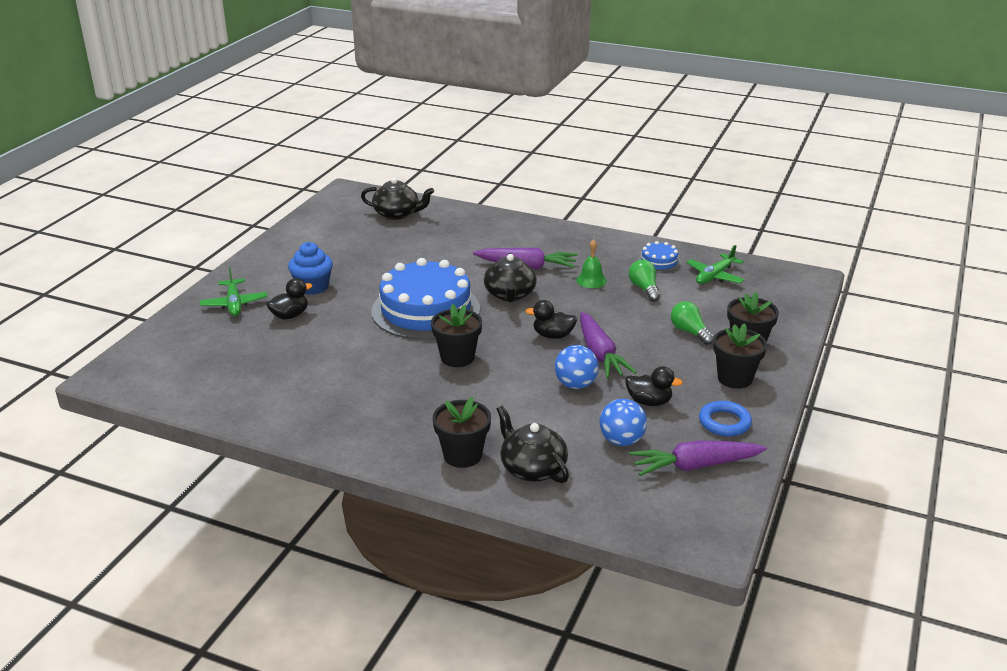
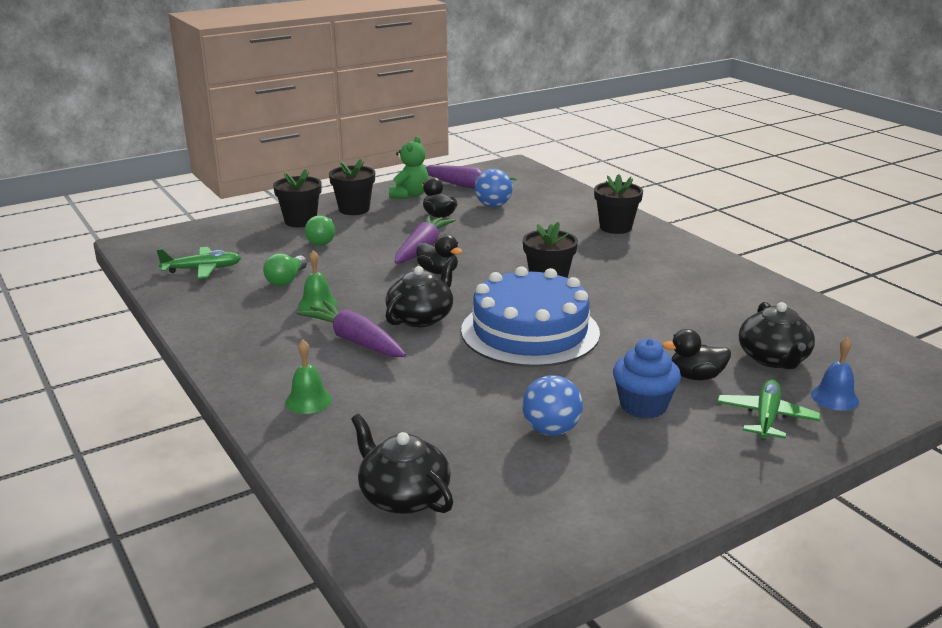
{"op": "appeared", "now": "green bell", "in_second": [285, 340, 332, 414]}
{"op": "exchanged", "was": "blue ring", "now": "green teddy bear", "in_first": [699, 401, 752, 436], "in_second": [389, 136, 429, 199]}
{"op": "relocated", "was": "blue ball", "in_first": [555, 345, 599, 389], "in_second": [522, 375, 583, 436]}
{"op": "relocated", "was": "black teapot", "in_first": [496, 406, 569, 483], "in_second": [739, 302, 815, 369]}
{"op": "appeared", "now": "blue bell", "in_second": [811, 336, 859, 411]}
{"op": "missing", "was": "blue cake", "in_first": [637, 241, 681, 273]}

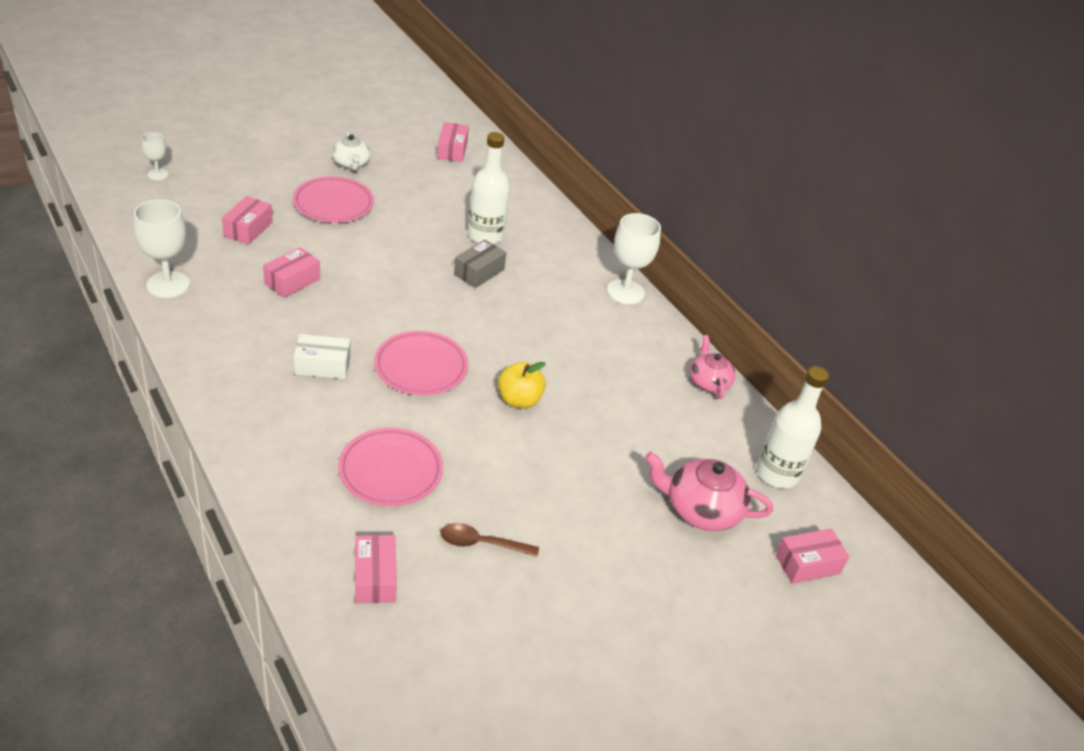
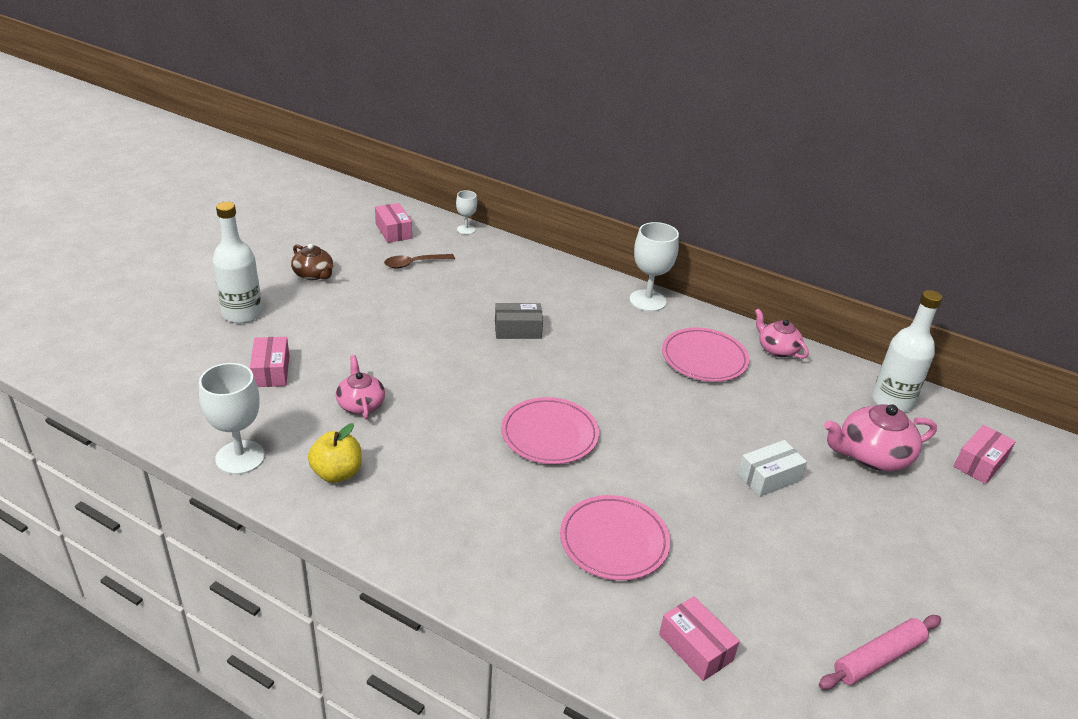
{"op": "relocated", "was": "white bottle", "in_first": [468, 132, 510, 244], "in_second": [213, 202, 262, 323]}
{"op": "colour", "was": "white teapot", "now": "brown teapot", "in_first": [332, 132, 371, 171], "in_second": [291, 244, 334, 280]}
{"op": "relocated", "was": "yellow apple", "in_first": [498, 362, 546, 408], "in_second": [308, 423, 361, 483]}
{"op": "exchanged", "was": "pink box", "now": "pink teapot", "in_first": [263, 247, 320, 298], "in_second": [336, 355, 385, 420]}
{"op": "relocated", "was": "brown spoon", "in_first": [441, 523, 539, 557], "in_second": [384, 254, 455, 268]}
{"op": "relocated", "was": "white goblet", "in_first": [142, 132, 168, 180], "in_second": [456, 190, 477, 235]}
{"op": "spun", "was": "grey box", "in_first": [454, 240, 506, 288], "in_second": [495, 303, 543, 339], "clockwise": 75}
{"op": "relocated", "was": "pink plate", "in_first": [293, 176, 374, 223], "in_second": [662, 327, 749, 382]}
{"op": "relocated", "was": "white box", "in_first": [294, 334, 350, 379], "in_second": [738, 440, 807, 497]}
{"op": "appeared", "now": "pink rolling pin", "in_second": [819, 615, 941, 690]}

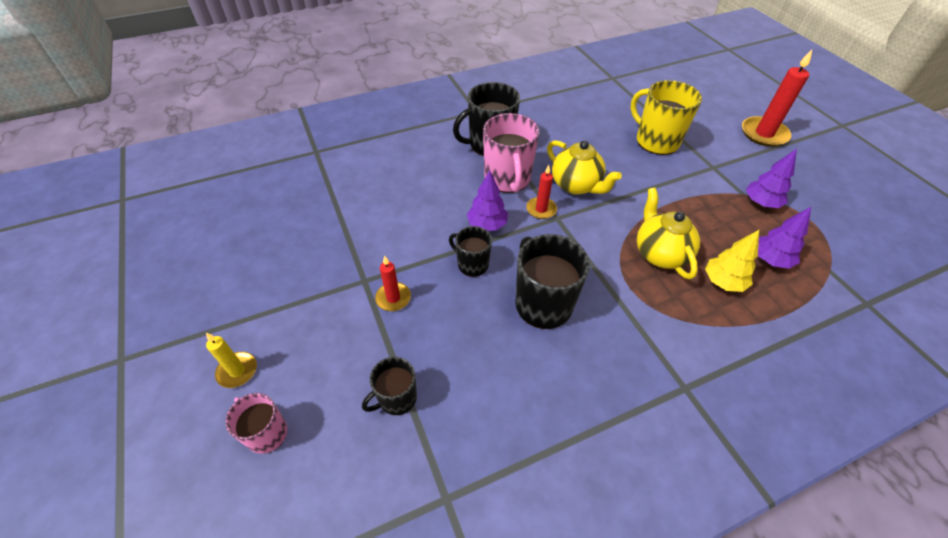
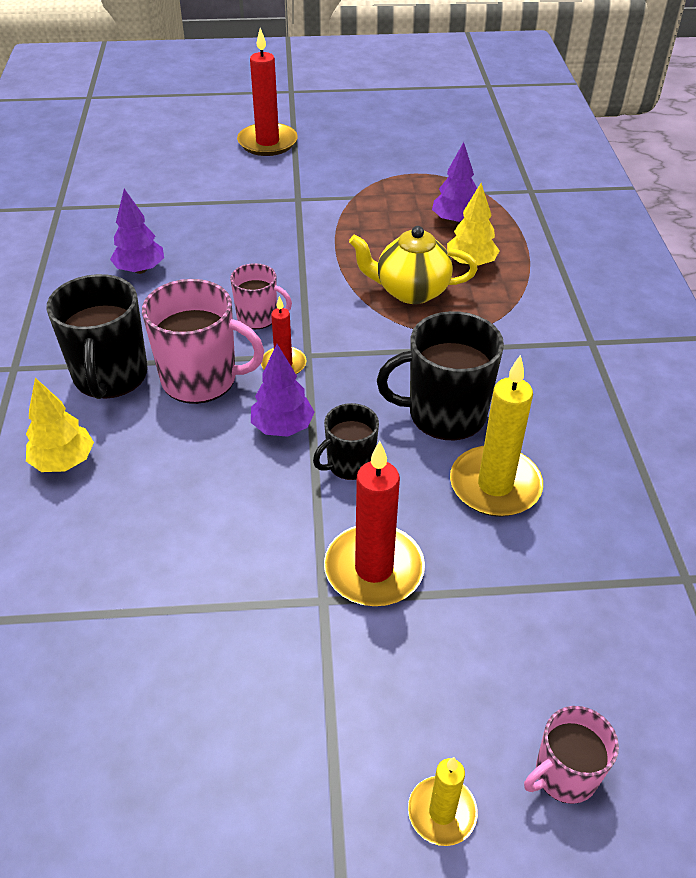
{"op": "appeared", "now": "yellow tree", "in_second": [26, 378, 94, 472]}
{"op": "relocated", "was": "purple tree", "in_first": [746, 149, 797, 208], "in_second": [110, 189, 164, 274]}
{"op": "exchanged", "was": "yellow teapot", "now": "pink mug", "in_first": [547, 140, 622, 195], "in_second": [230, 263, 292, 329]}
{"op": "size", "was": "red candle", "in_first": [375, 256, 411, 311], "in_second": [324, 441, 425, 606], "ratio": 1.77}
{"op": "appeared", "now": "yellow candle", "in_second": [450, 355, 543, 517]}
{"op": "missing", "was": "black mug", "in_first": [362, 357, 417, 415]}
{"op": "missing", "was": "yellow mug", "in_first": [631, 80, 702, 155]}

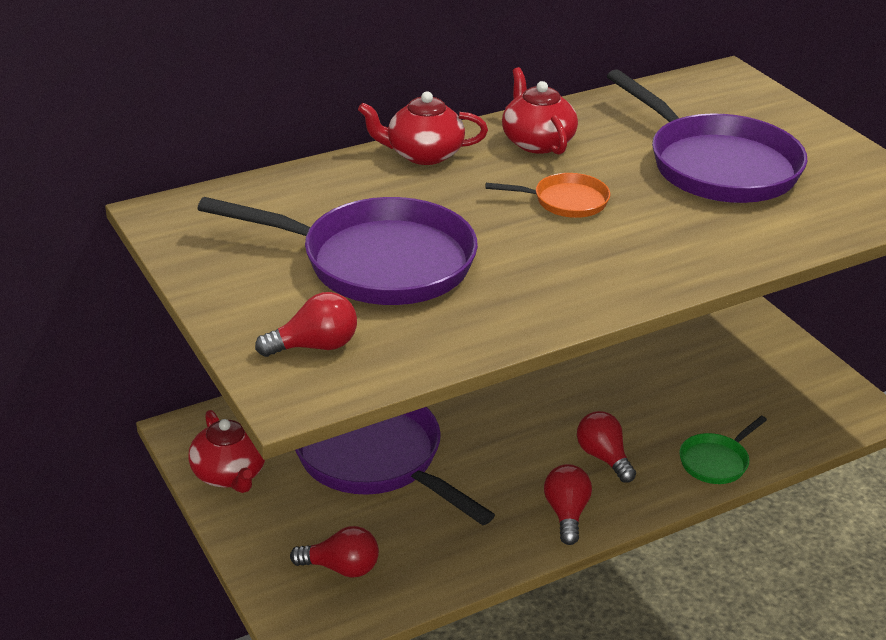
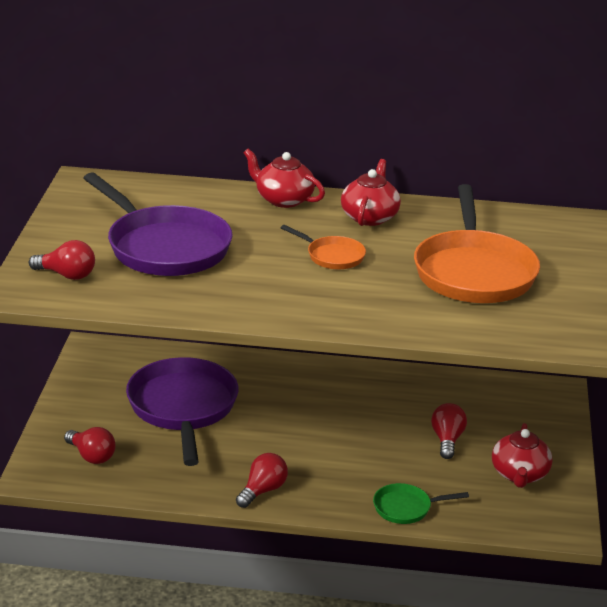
{"op": "colour", "was": "purple pan", "now": "orange pan", "in_first": [607, 69, 808, 203], "in_second": [414, 184, 540, 303]}
{"op": "relocated", "was": "red light bulb", "in_first": [577, 411, 636, 483], "in_second": [431, 403, 467, 459]}
{"op": "relocated", "was": "red teapot", "in_first": [188, 410, 265, 493], "in_second": [492, 423, 553, 488]}

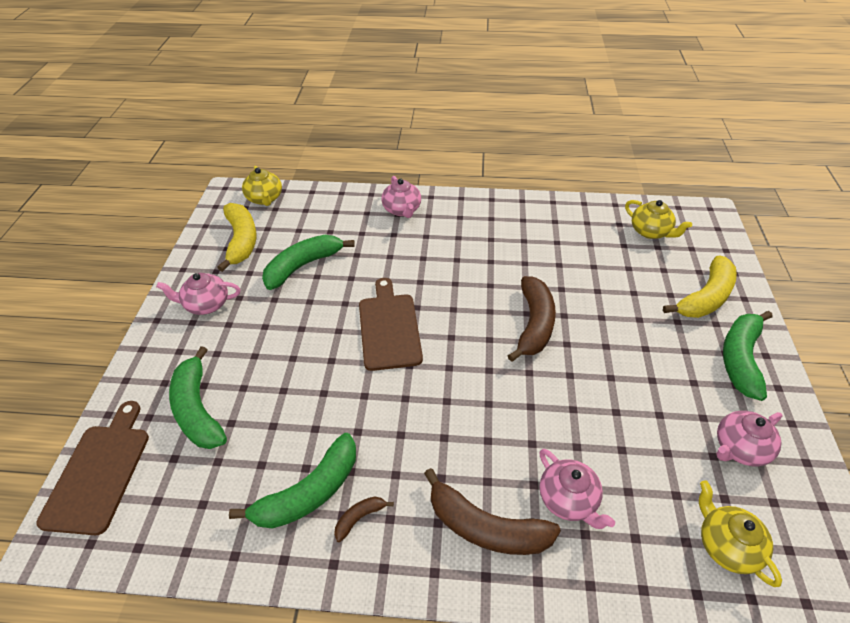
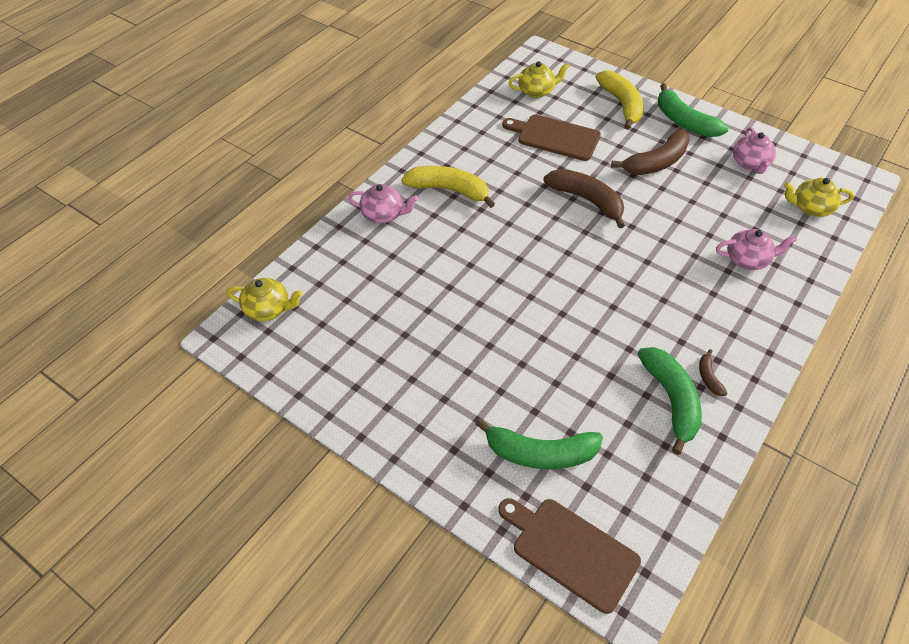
{"op": "relocated", "was": "yellow banana", "in_first": [217, 203, 256, 272], "in_second": [401, 166, 495, 208]}
{"op": "relocated", "was": "brown cutting board", "in_first": [359, 278, 423, 371], "in_second": [502, 115, 601, 161]}
{"op": "relocated", "was": "brown banana", "in_first": [424, 468, 561, 555], "in_second": [611, 129, 690, 175]}
{"op": "missing", "was": "pink teapot", "in_first": [156, 273, 240, 315]}
{"op": "missing", "was": "green banana", "in_first": [262, 235, 355, 290]}

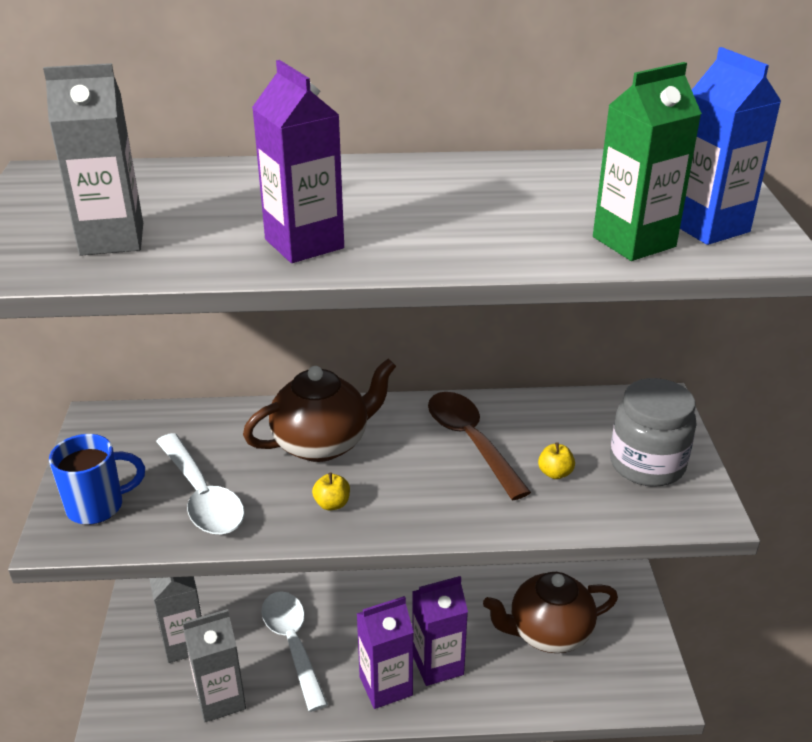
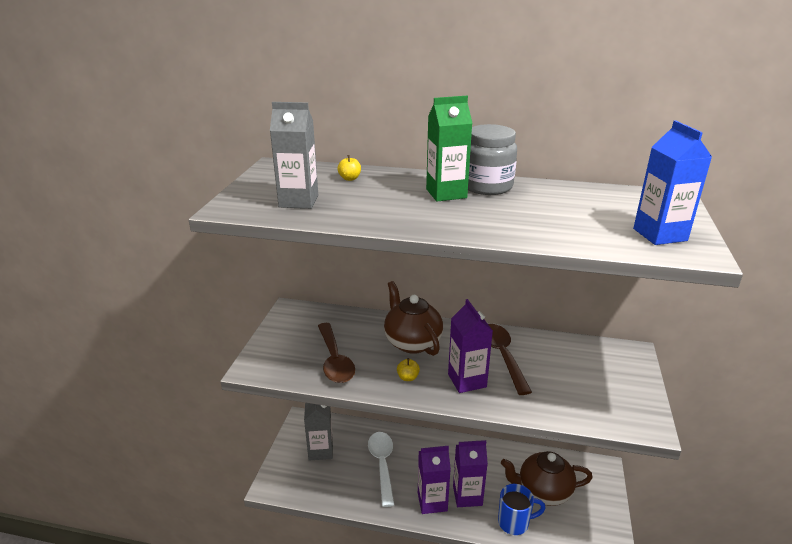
{"op": "colour", "was": "white spoon", "now": "brown spoon", "in_first": [156, 433, 245, 535], "in_second": [318, 323, 355, 383]}
{"op": "relocated", "was": "yellow apple", "in_first": [538, 442, 575, 479], "in_second": [338, 155, 361, 181]}
{"op": "spun", "was": "brown teapot", "in_first": [243, 358, 396, 462], "in_second": [384, 281, 443, 356], "clockwise": -105}
{"op": "relocated", "was": "green carton", "in_first": [593, 62, 702, 261], "in_second": [426, 96, 472, 202]}
{"op": "relocated", "was": "purple carton", "in_first": [252, 60, 344, 263], "in_second": [448, 299, 493, 393]}
{"op": "relocated", "was": "grey jar", "in_first": [610, 378, 697, 487], "in_second": [468, 124, 517, 195]}
{"op": "relocated", "was": "blue mug", "in_first": [49, 434, 145, 525], "in_second": [498, 484, 545, 535]}
{"op": "missing", "was": "grey carton", "in_first": [183, 609, 246, 722]}

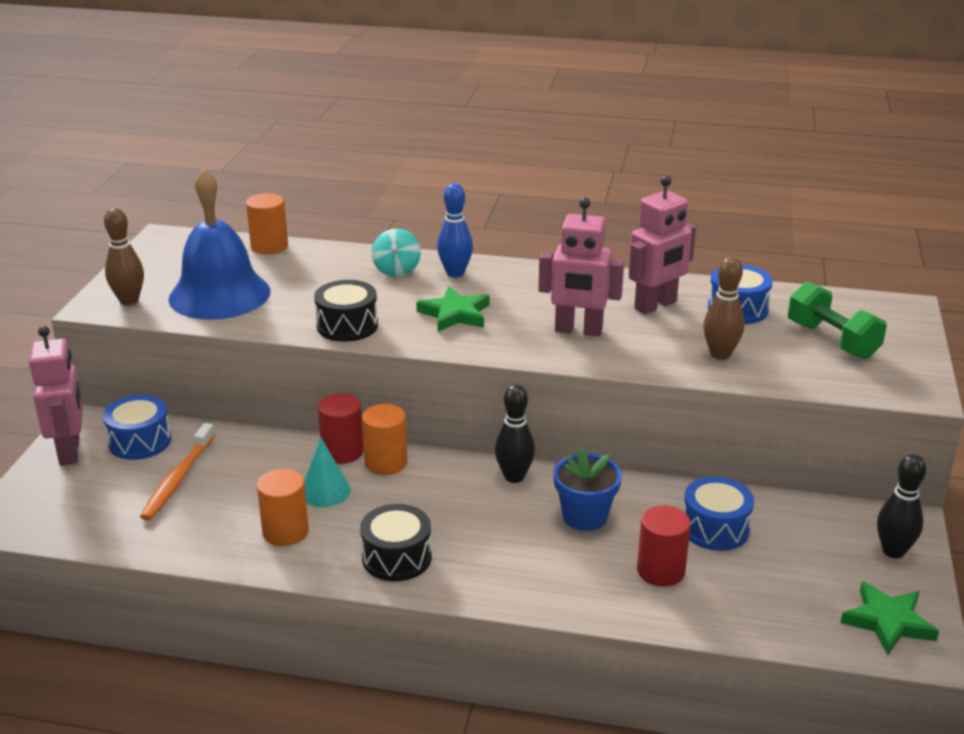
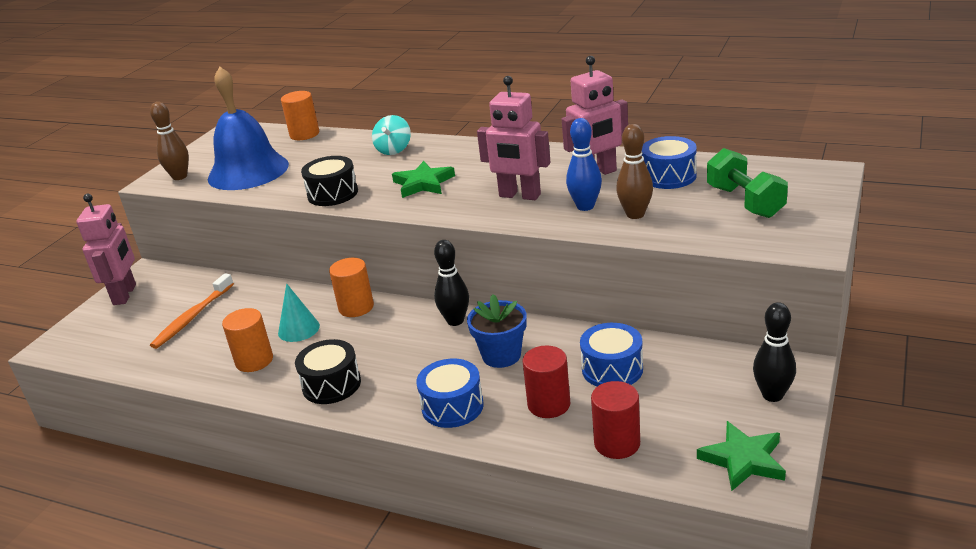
{"op": "relocated", "was": "blue drum", "in_first": [103, 395, 171, 460], "in_second": [416, 359, 484, 428]}
{"op": "relocated", "was": "blue bowling pin", "in_first": [437, 183, 473, 278], "in_second": [566, 118, 602, 211]}
{"op": "relocated", "was": "red cylinder", "in_first": [318, 393, 364, 464], "in_second": [591, 381, 640, 459]}

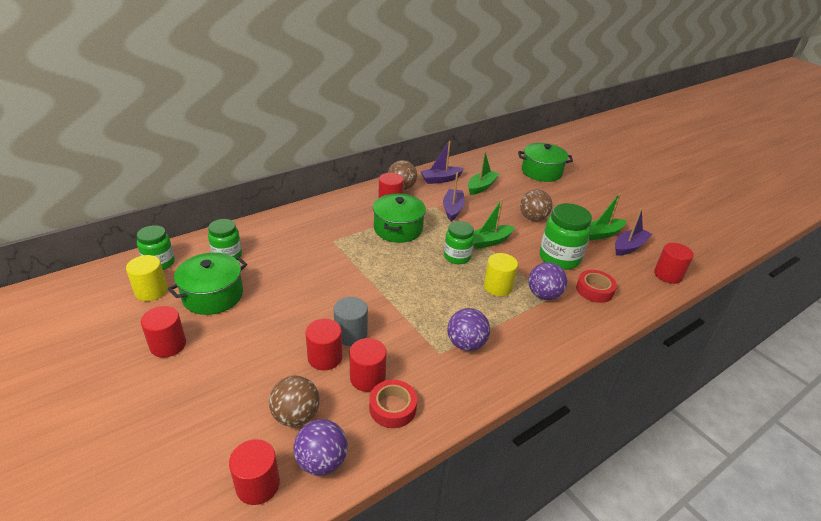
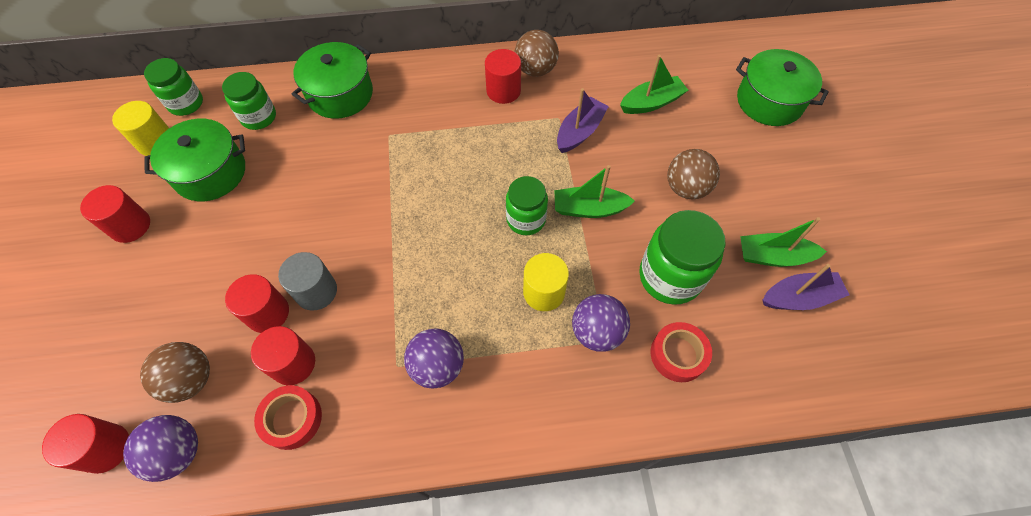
{"op": "relocated", "was": "green pot", "in_first": [373, 193, 426, 243], "in_second": [292, 42, 373, 119]}
{"op": "missing", "was": "purple boat", "in_first": [420, 141, 464, 184]}
{"op": "missing", "was": "red cylinder", "in_first": [654, 243, 694, 284]}

